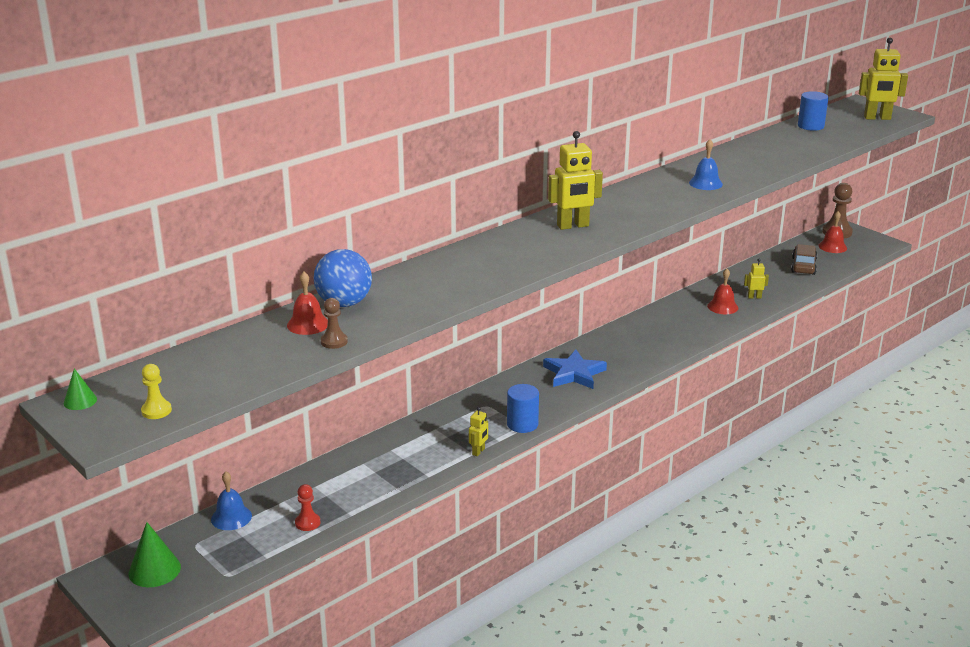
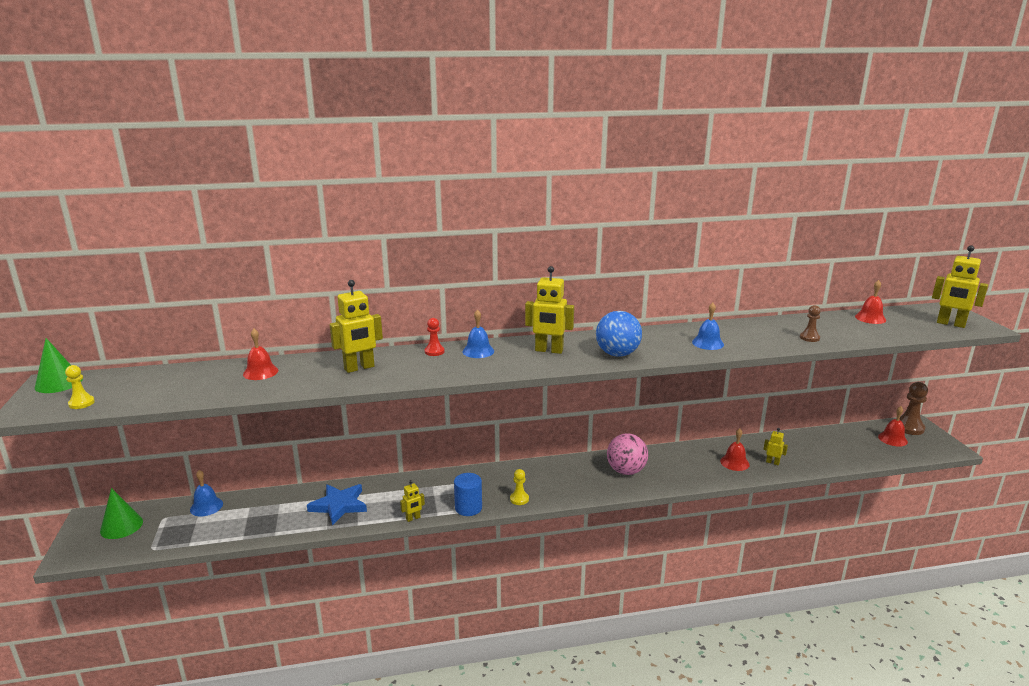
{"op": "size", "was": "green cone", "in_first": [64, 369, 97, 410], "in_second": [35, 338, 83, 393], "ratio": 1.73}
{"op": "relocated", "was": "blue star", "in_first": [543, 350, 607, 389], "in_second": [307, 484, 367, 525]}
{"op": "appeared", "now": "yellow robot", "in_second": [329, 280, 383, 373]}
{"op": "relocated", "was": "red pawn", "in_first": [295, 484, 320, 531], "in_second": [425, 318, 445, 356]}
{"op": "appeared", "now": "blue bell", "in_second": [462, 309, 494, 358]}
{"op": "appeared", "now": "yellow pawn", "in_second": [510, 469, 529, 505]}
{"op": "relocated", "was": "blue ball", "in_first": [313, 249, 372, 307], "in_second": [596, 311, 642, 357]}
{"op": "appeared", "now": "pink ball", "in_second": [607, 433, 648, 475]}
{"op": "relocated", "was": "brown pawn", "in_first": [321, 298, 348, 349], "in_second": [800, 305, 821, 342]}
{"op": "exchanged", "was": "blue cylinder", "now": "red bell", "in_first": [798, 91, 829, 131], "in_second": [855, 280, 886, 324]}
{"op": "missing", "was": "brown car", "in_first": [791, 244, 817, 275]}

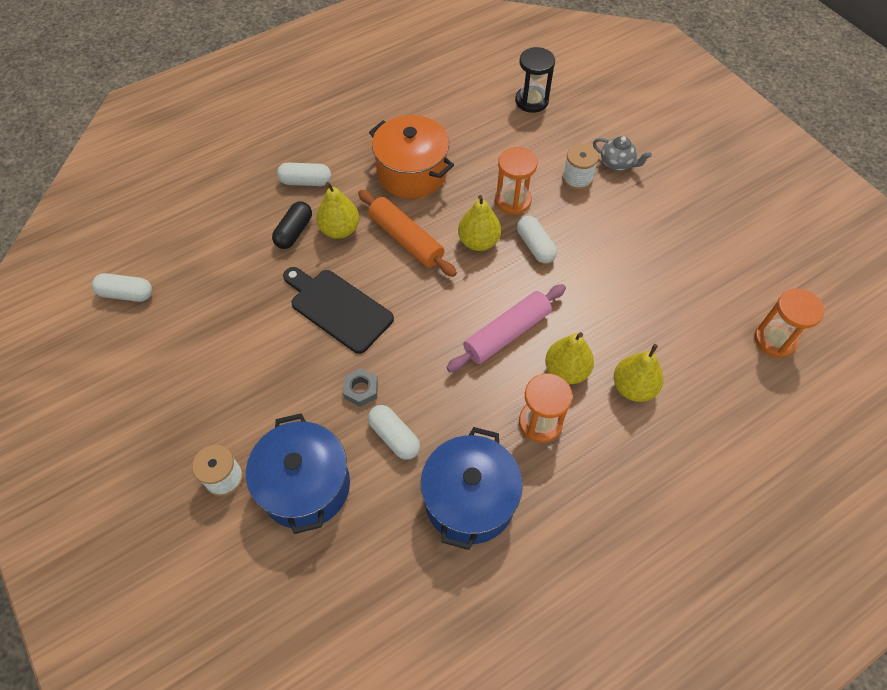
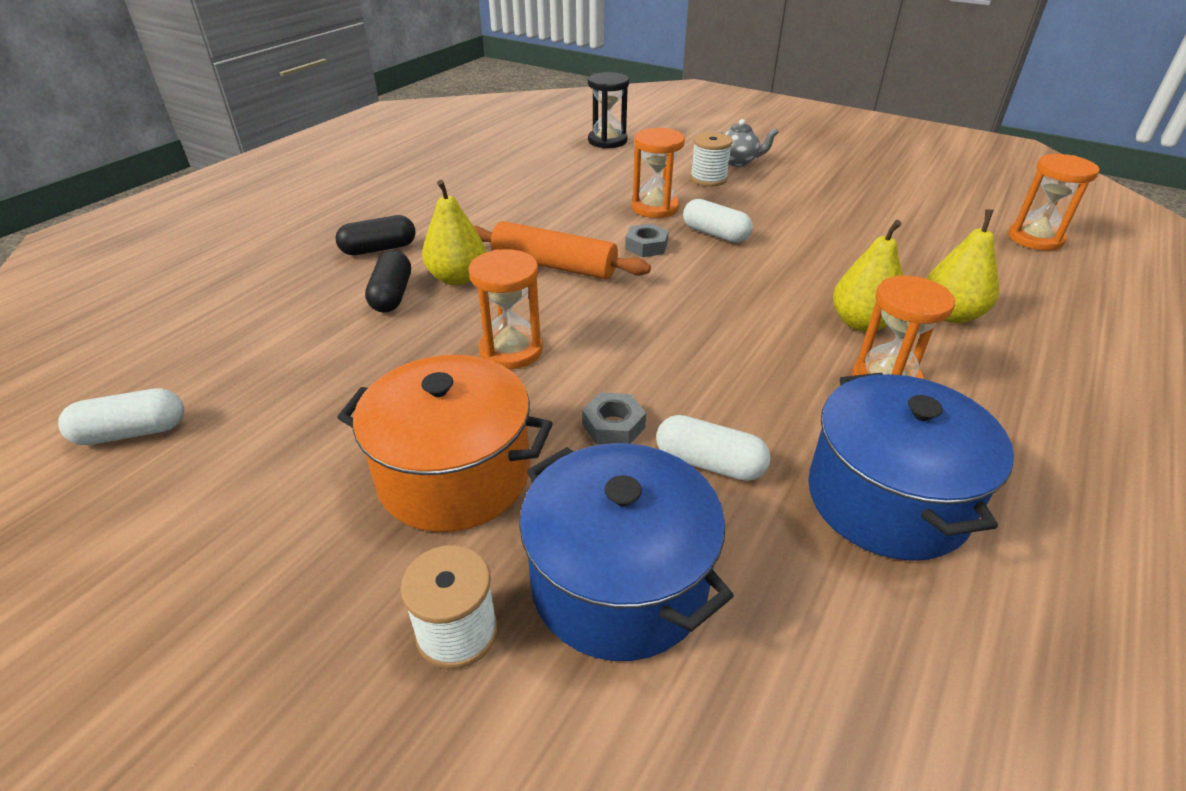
{"op": "colour", "was": "white capsule", "now": "black capsule", "in_first": [277, 163, 331, 186], "in_second": [336, 215, 416, 255]}
{"op": "relocated", "was": "orange pot", "in_first": [369, 115, 454, 199], "in_second": [337, 355, 553, 532]}
{"op": "exchanged", "was": "black cutting board", "now": "orange hourglass", "in_first": [283, 267, 394, 354], "in_second": [468, 249, 543, 369]}
{"op": "exchanged", "was": "yellow pear", "now": "grey nut", "in_first": [458, 195, 501, 251], "in_second": [625, 223, 669, 257]}
{"op": "missing", "was": "pink rolling pin", "in_first": [447, 284, 566, 372]}

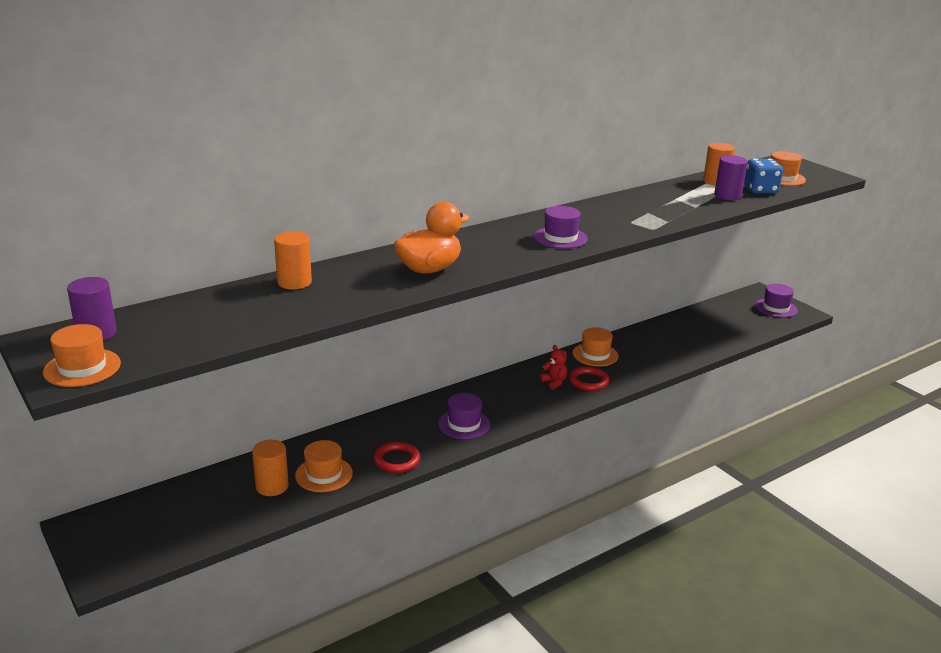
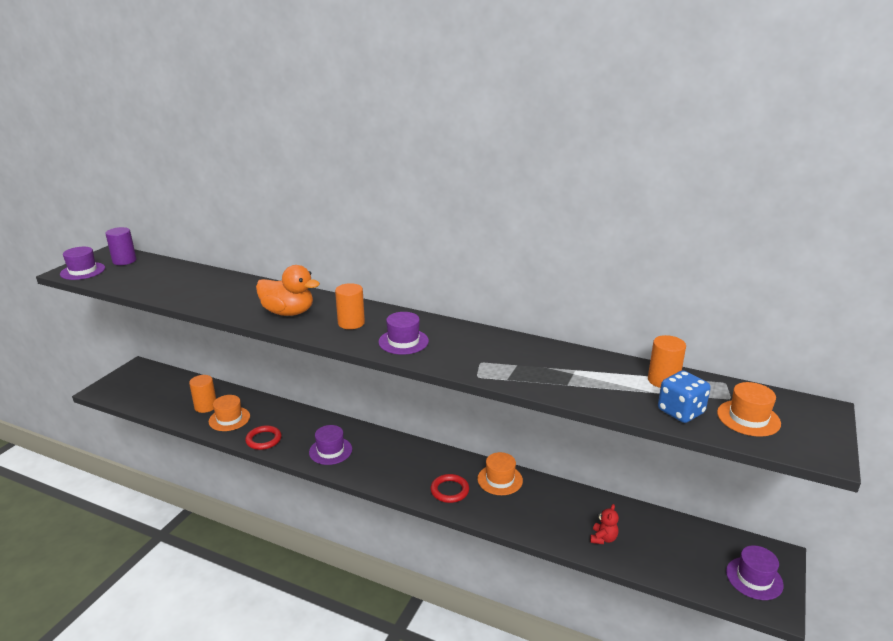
{"op": "colour", "was": "orange hat", "now": "purple hat", "in_first": [43, 324, 121, 387], "in_second": [60, 247, 105, 280]}
{"op": "relocated", "was": "orange cylinder", "in_first": [274, 231, 312, 289], "in_second": [335, 283, 365, 329]}
{"op": "relocated", "was": "red teddy bear", "in_first": [539, 345, 567, 390], "in_second": [590, 504, 619, 544]}
{"op": "missing", "was": "purple cylinder", "in_first": [714, 155, 748, 200]}

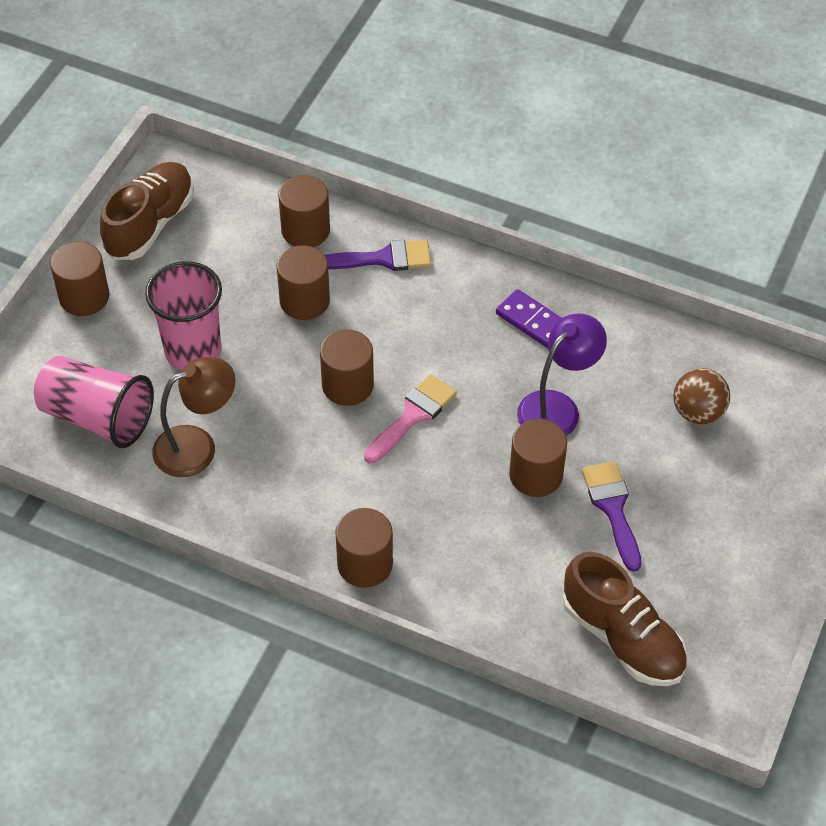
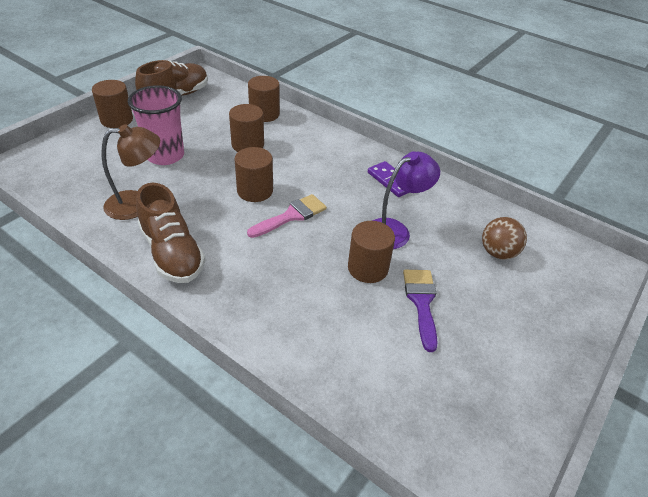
{"op": "relocated", "was": "brown shoe", "in_first": [563, 552, 687, 686], "in_second": [136, 183, 205, 283]}
{"op": "missing", "was": "pink cup", "in_first": [34, 356, 154, 448]}
{"op": "missing", "was": "purple brush", "in_first": [325, 240, 431, 271]}
{"op": "missing", "was": "brown cylinder", "in_first": [335, 508, 393, 588]}

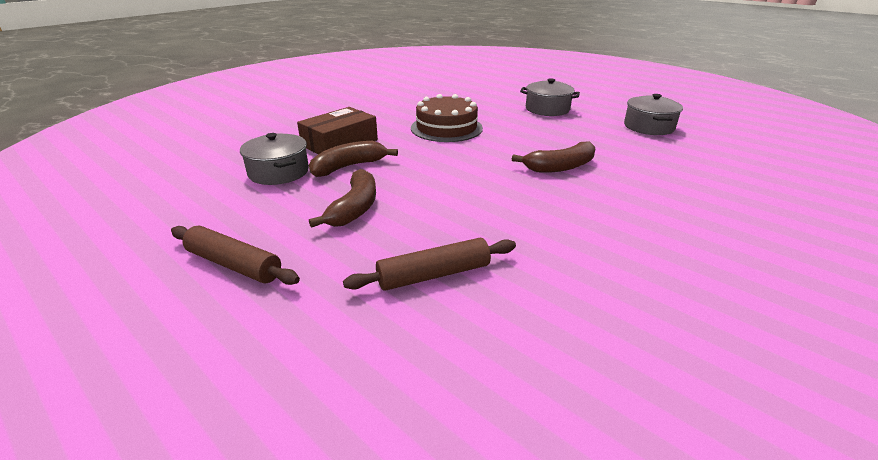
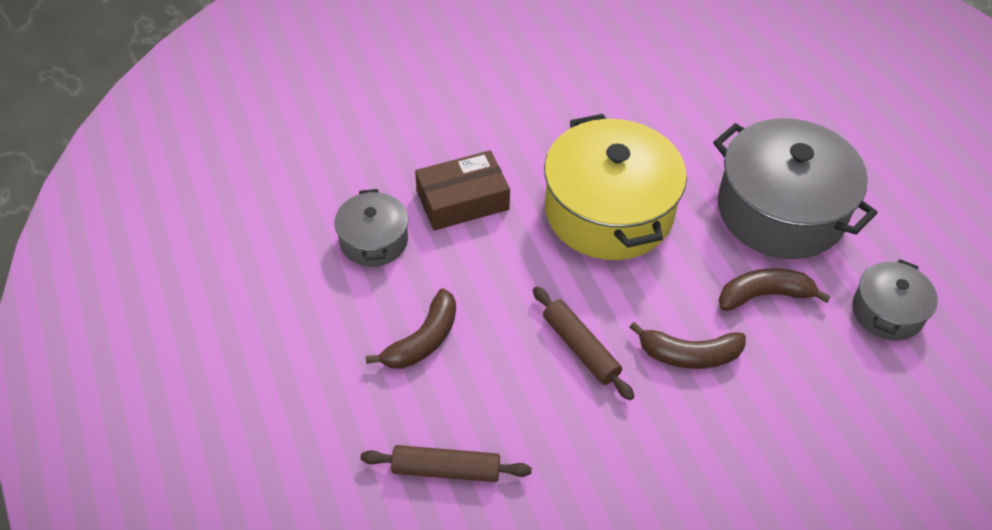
{"op": "relocated", "was": "brown rolling pin", "in_first": [171, 226, 300, 285], "in_second": [533, 286, 634, 400]}
{"op": "exchanged", "was": "brown cake", "now": "yellow pot", "in_first": [411, 94, 483, 142], "in_second": [544, 114, 687, 260]}
{"op": "size", "was": "grey pot", "in_first": [520, 78, 580, 116], "in_second": [713, 118, 877, 259], "ratio": 1.94}
{"op": "relocated", "was": "brown banana", "in_first": [309, 141, 398, 177], "in_second": [719, 268, 831, 311]}

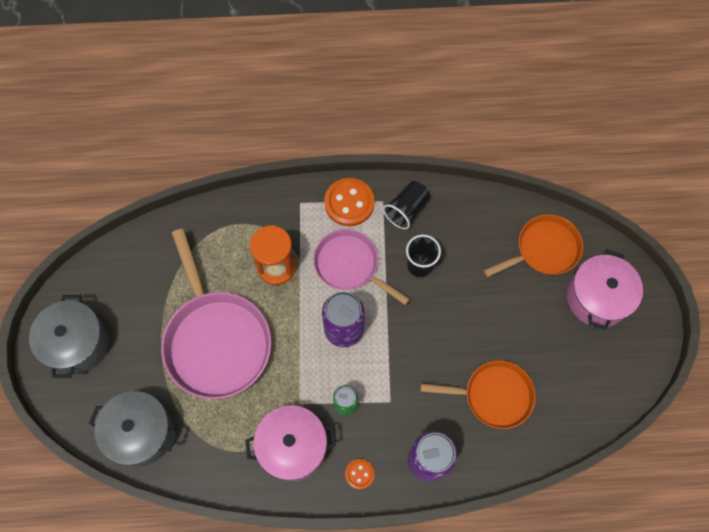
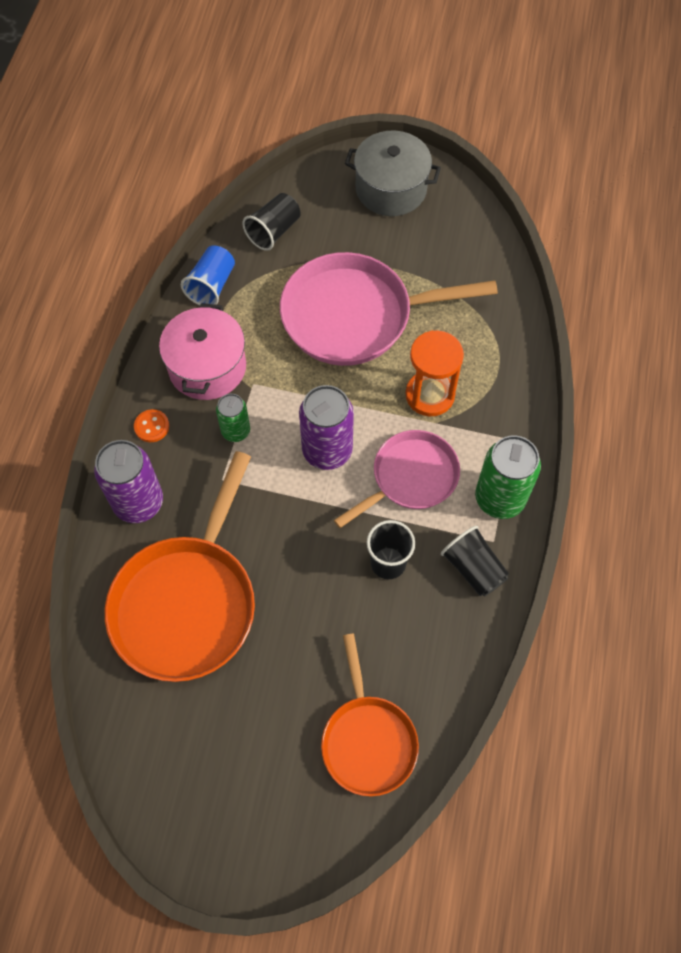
{"op": "size", "was": "orange pan", "in_first": [420, 360, 536, 429], "in_second": [105, 451, 255, 682], "ratio": 1.61}
{"op": "appeared", "now": "blue cup", "in_second": [181, 245, 235, 305]}
{"op": "exchanged", "was": "grey pot", "now": "black cup", "in_first": [89, 391, 178, 467], "in_second": [242, 193, 301, 251]}
{"op": "exchanged", "was": "orange button", "now": "green can", "in_first": [324, 178, 375, 226], "in_second": [475, 435, 541, 519]}
{"op": "missing", "was": "pink pot", "in_first": [567, 249, 643, 330]}

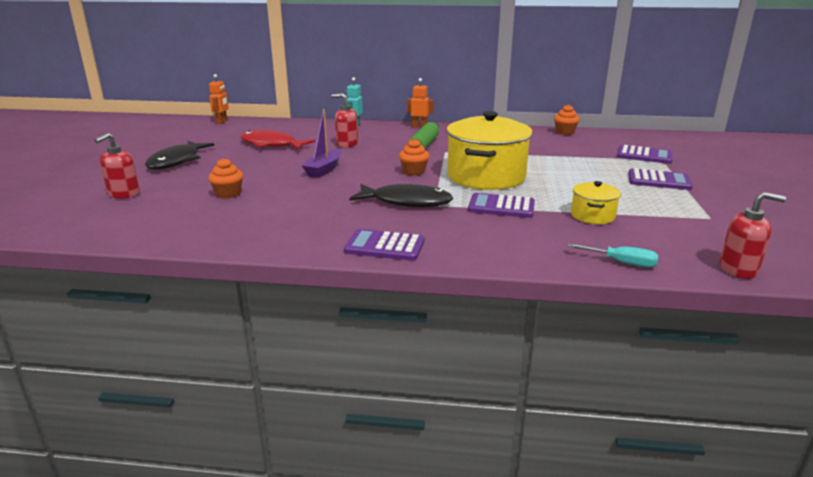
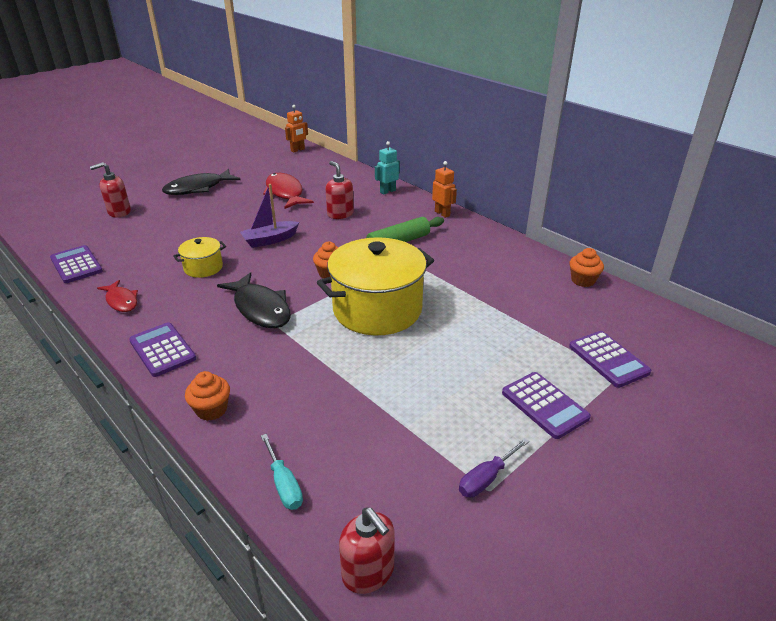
{"op": "relocated", "was": "purple calculator", "in_first": [468, 193, 535, 218], "in_second": [50, 245, 103, 283]}
{"op": "appeared", "now": "red fish", "in_second": [97, 280, 138, 312]}
{"op": "relocated", "was": "yellow pot", "in_first": [571, 181, 621, 224], "in_second": [173, 237, 226, 278]}
{"op": "relocated", "was": "orange cupcake", "in_first": [208, 158, 243, 199], "in_second": [185, 371, 230, 421]}
{"op": "appeared", "now": "purple screwdriver", "in_second": [459, 438, 529, 498]}

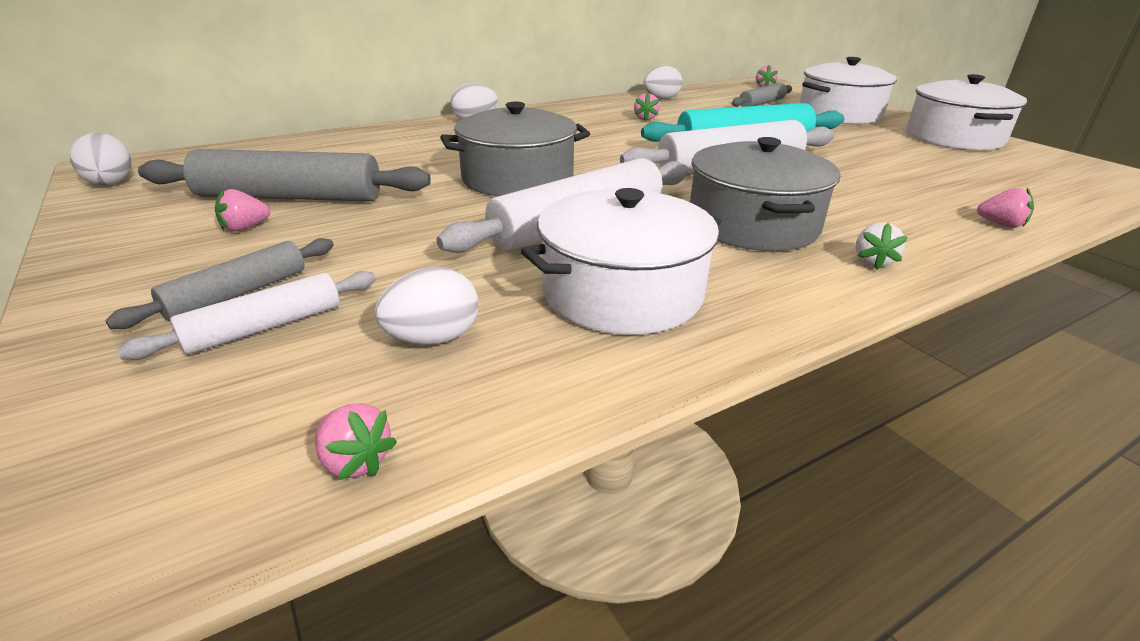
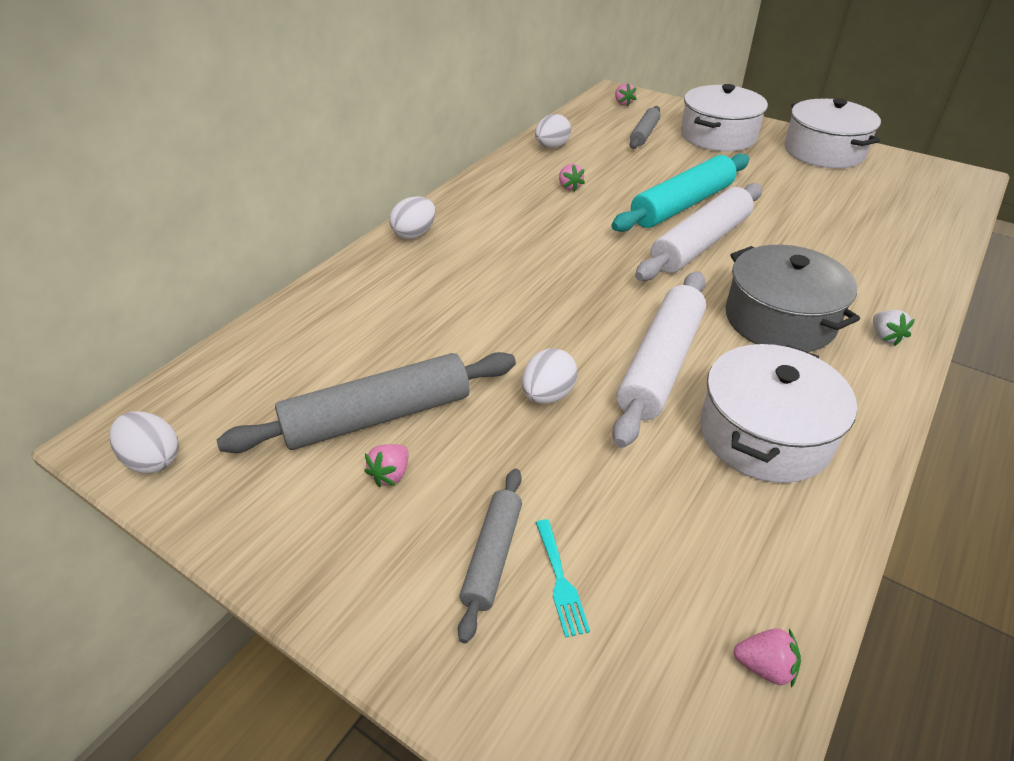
{"op": "relocated", "was": "white egg", "in_first": [375, 267, 478, 345], "in_second": [522, 348, 577, 404]}
{"op": "exchanged", "was": "white rolling pin", "now": "turquoise fork", "in_first": [117, 271, 376, 360], "in_second": [536, 519, 590, 638]}
{"op": "missing", "was": "grey pot", "in_first": [440, 102, 590, 196]}
{"op": "missing", "was": "pink strawberry", "in_first": [977, 188, 1034, 228]}

